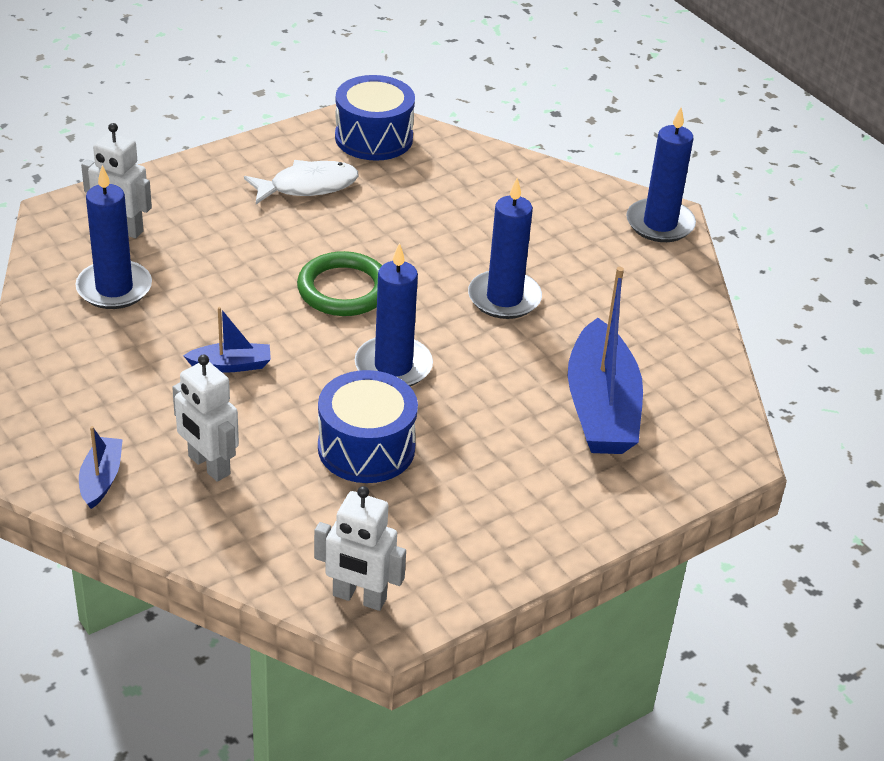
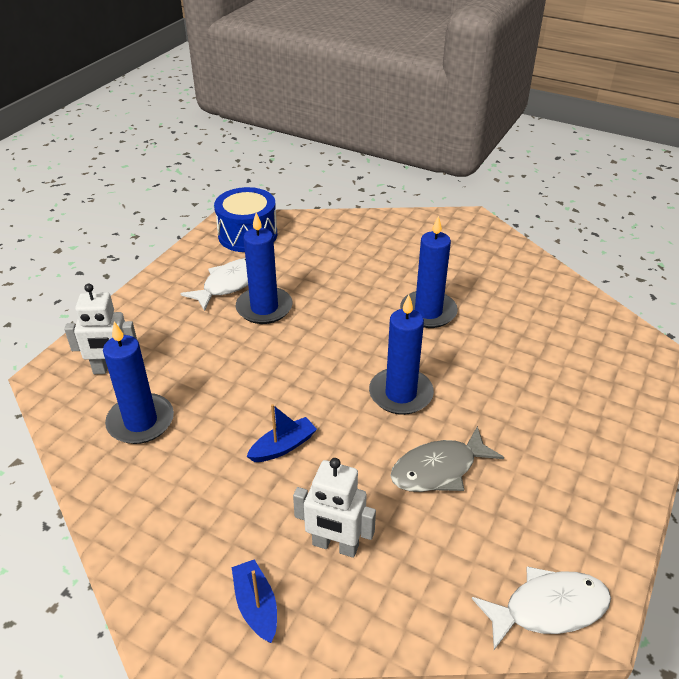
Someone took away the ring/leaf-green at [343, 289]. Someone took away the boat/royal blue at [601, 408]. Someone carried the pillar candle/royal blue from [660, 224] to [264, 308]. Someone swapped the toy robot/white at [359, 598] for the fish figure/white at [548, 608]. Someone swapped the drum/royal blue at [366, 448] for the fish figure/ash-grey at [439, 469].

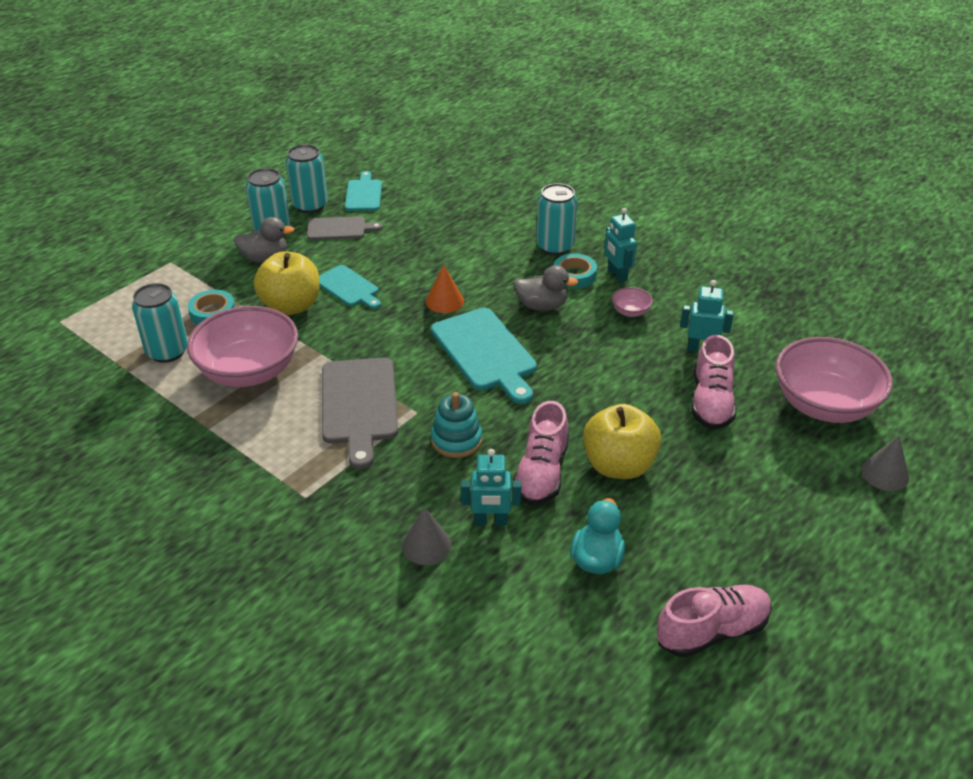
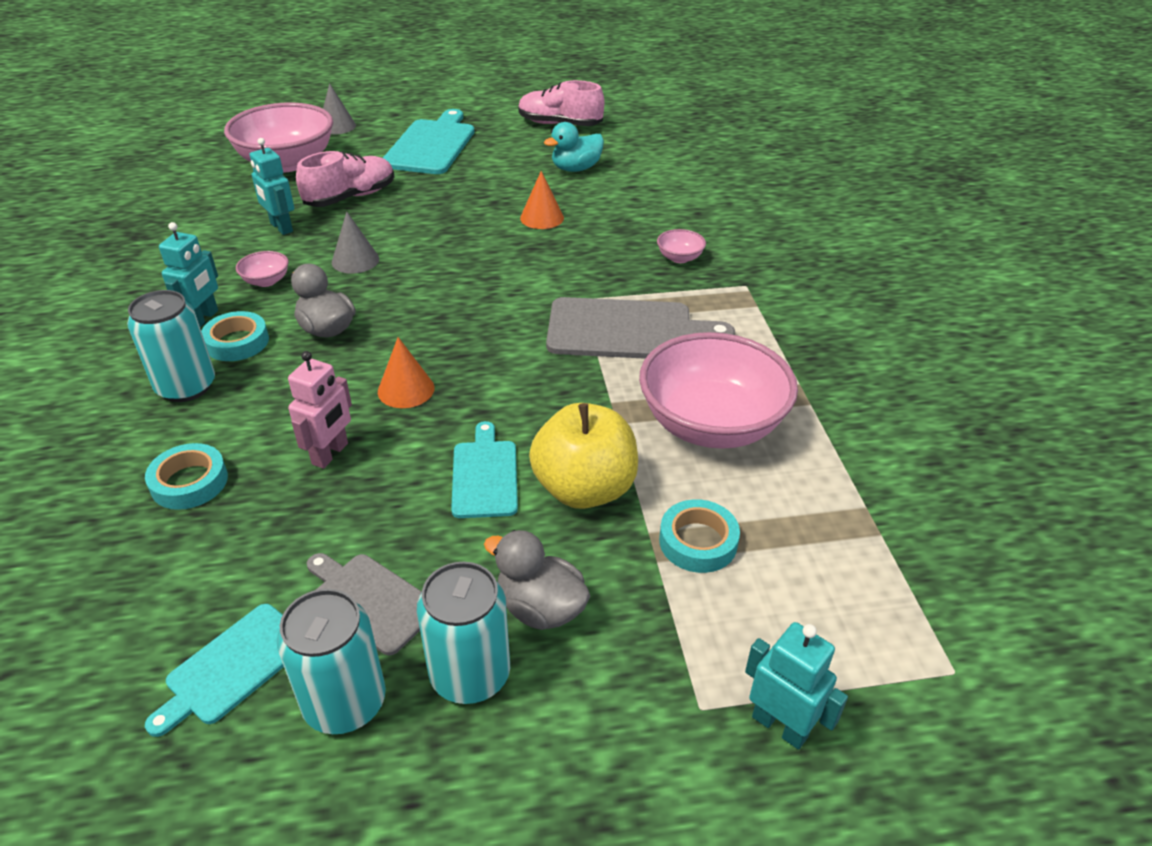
Someone took away the can/teal at [167, 351]. Someone took away the stacking toy/teal at [456, 440]. Someone took away the toy apple/bright yellow at [618, 465]. Someone put down the sticky tape/teal at [189, 482]. Someone put down the toy robot/rosy at [330, 454]. Someone put down the deep dish/rosy at [679, 258]. Someone carried the solid cone/ash-grey from [426, 545] to [355, 260]. Someone carried the chopping board/teal from [485, 353] to [431, 145]. Someone carried the toy robot/teal from [490, 521] to [780, 726]. Someone swapped the lace-up shoe/rosy at [542, 473] for the solid cone/orange-coloured at [542, 218]. Someone rotated the chopping board/ash-grey at [359, 405] by 60 degrees clockwise.

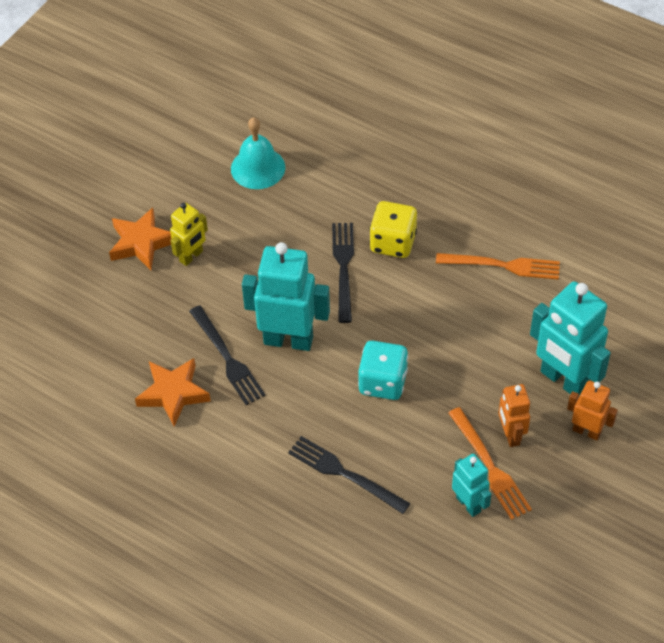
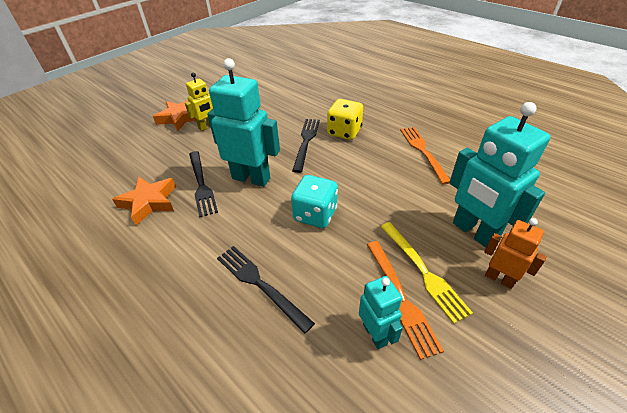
Someone took away the hand bell/teal at [258, 168]. Someone swapped the toy robot/orange-coloured at [510, 435] for the table fork/bright yellow at [423, 271]. Someone rotated the table fork/orange-coloured at [503, 265] by 120 degrees counterclockwise.

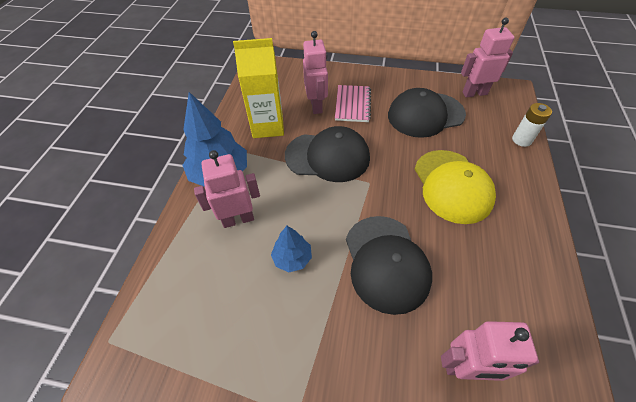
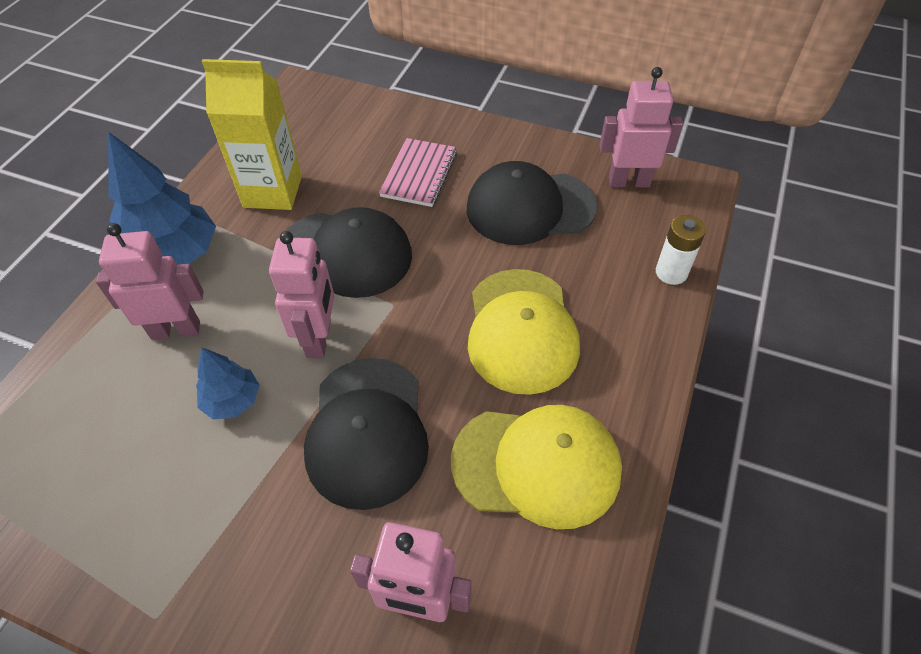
Someone put down the peaked cap/bright yellow at [537, 465]. Someone carried the toy robot/rosy from [316, 106] to [319, 338].

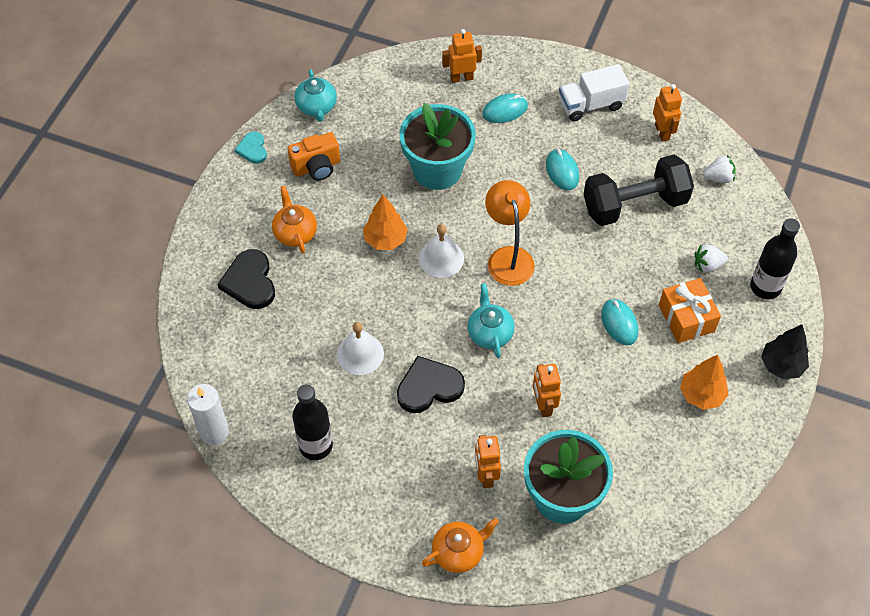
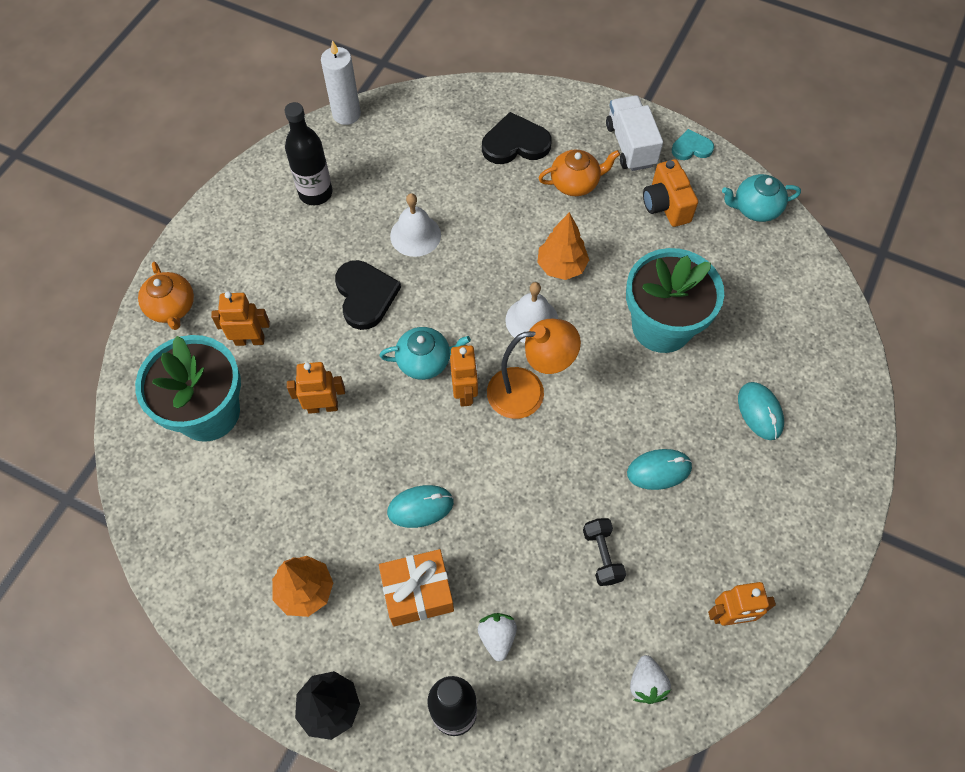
Someone carried the toy robot/orange-coloured from [461, 78] to [465, 393]. Someone carried the toy truck/white from [591, 105] to [630, 145]. Someone scaled the dumbbell/black at [634, 204] by 0.45.

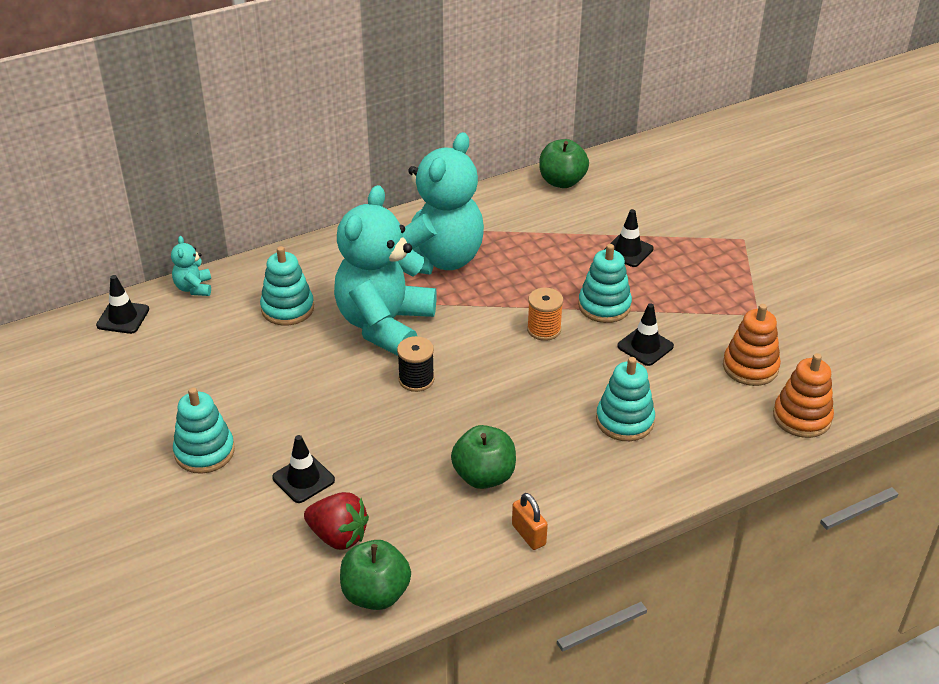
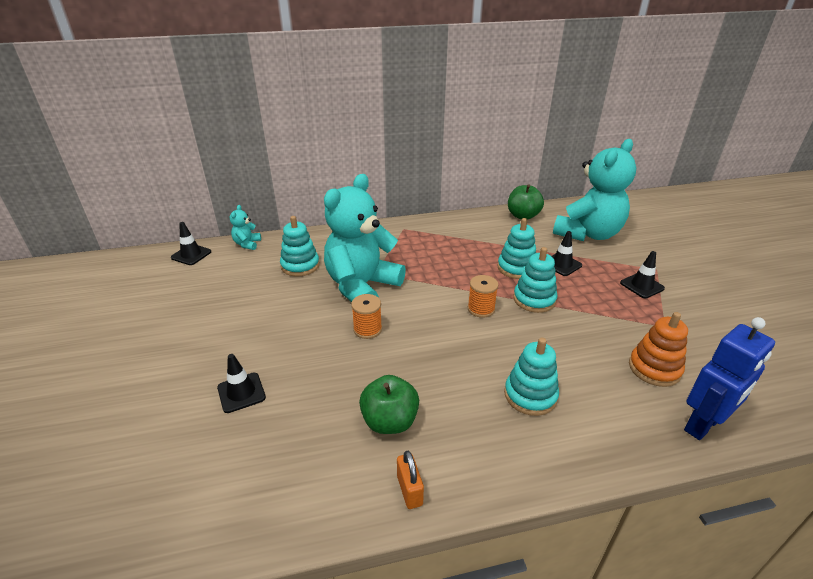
Someone took away the berry/red at [338, 536]. Someone took away the toy apple/leaf-green at [375, 594]. Someone carried the stacking toy/teal from [204, 452] to [516, 268]. Someone carried the teddy bear/teal from [438, 259] to [588, 234]. Someone carried the safety cone/black from [645, 346] to [641, 286]. Someone swapped the stacking toy/orange-coloured at [802, 417] for the toy robot/royal blue at [703, 425]. Someone repainted the reel of thread/black at [416, 379], which became the reel of thread/orange-coloured at [367, 329].

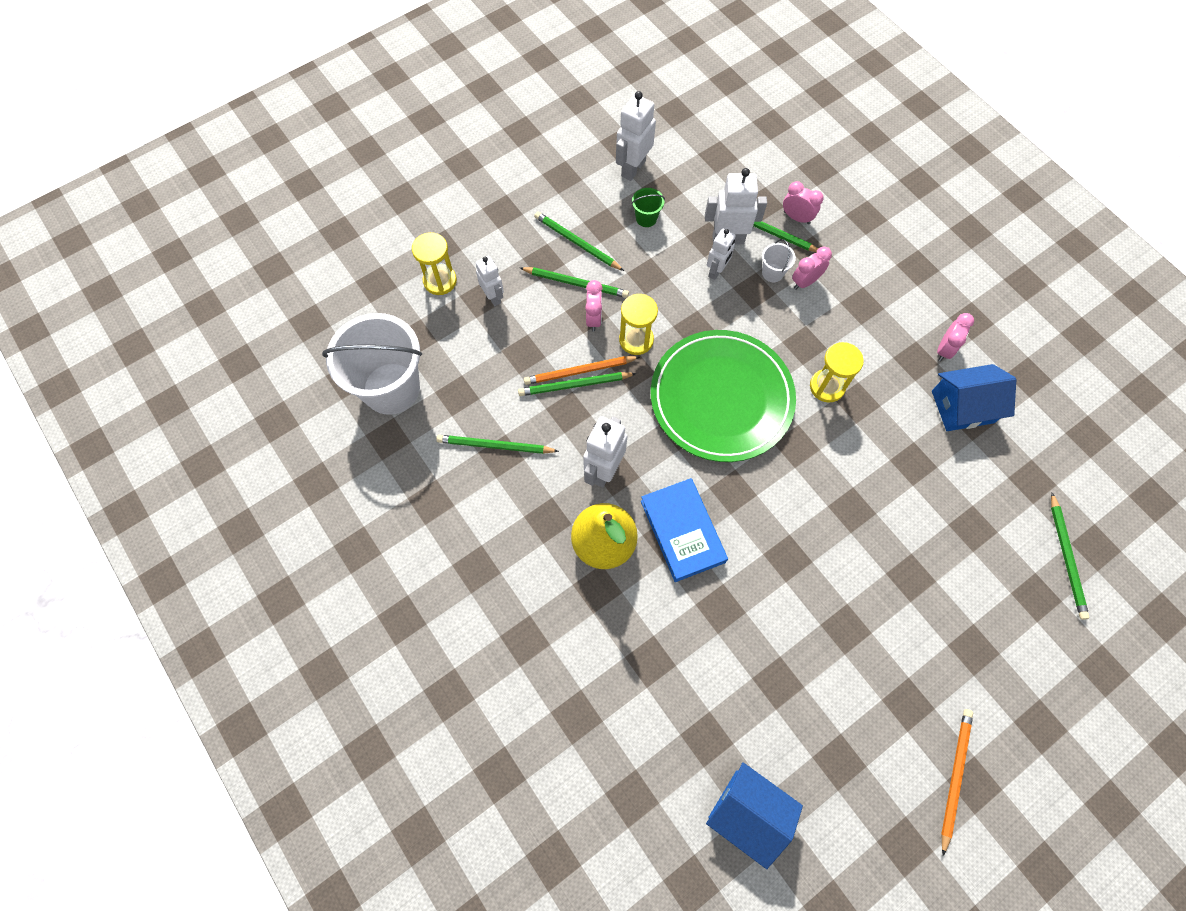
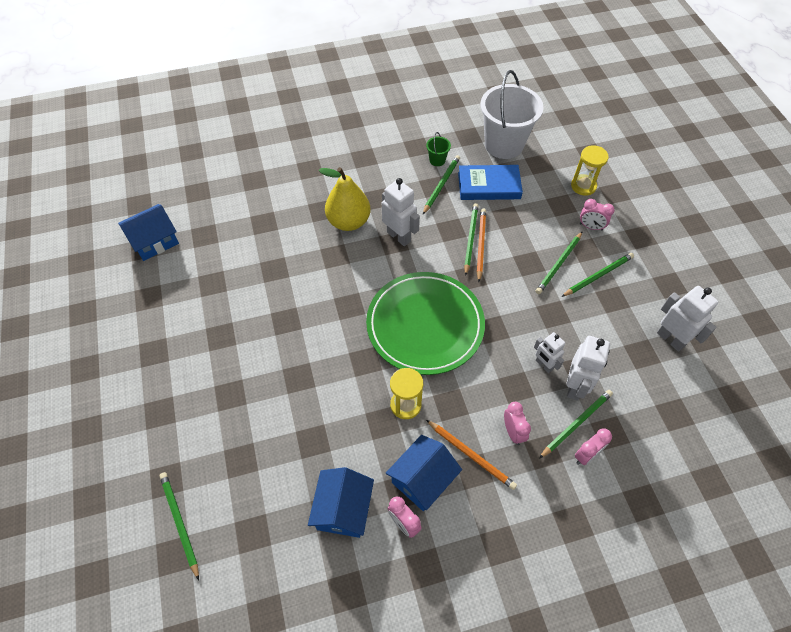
Someone took away the toy robot/white at [493, 297]. Someone took away the sandglass/bright yellow at [636, 340]. Someone took away the pail/white at [772, 273]. Someone put down the cottage/royal blue at [422, 479]. Someone carried the clock/rosy from [594, 318] to [591, 227]. Someone carried the pail/leaf-green from [646, 218] to [437, 160]. Someone carried the book/royal blue from [682, 531] to [489, 185]. Someone carried the pencil/orange-coloured from [954, 777] to [471, 455]. Someone rotated the pencil/leaf-green at [1066, 557] by 45 degrees clockwise.

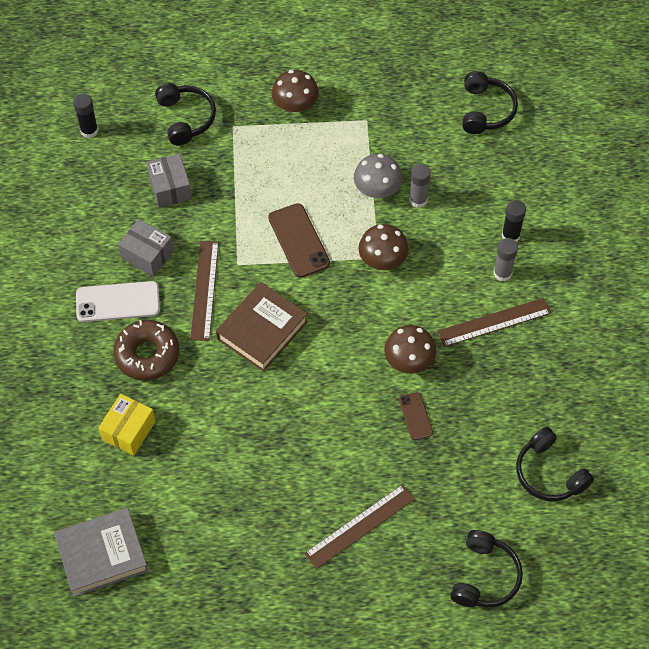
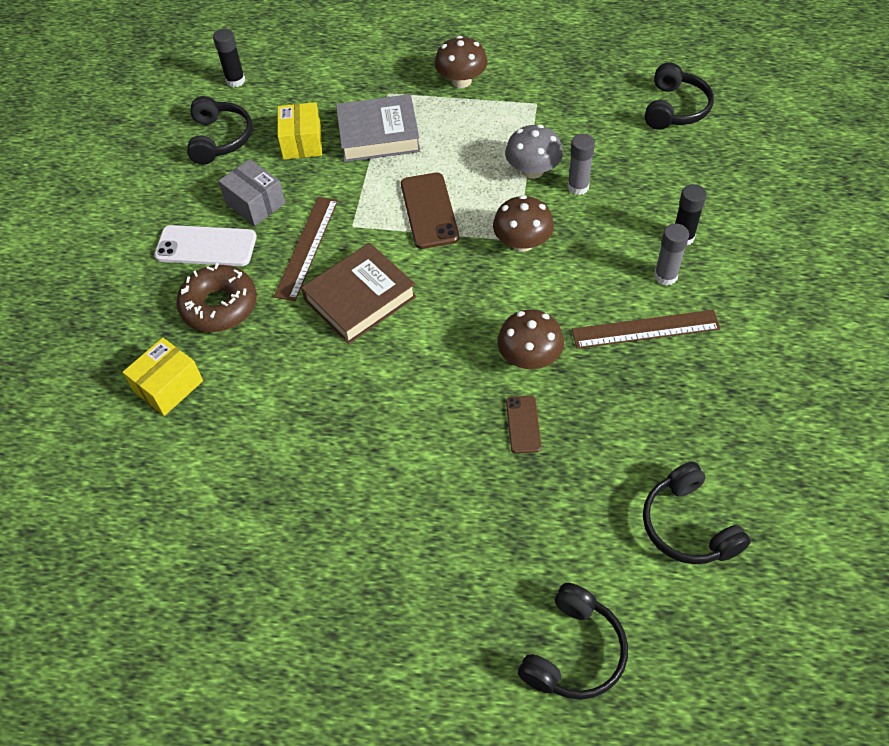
Someone took away the straightedge/brown at [359, 526]. Someone carried the book/ash-grey from [102, 555] to [378, 135]. Someone carried the over-ear headphones/black from [186, 118] to [220, 139]. Someone repainted the package/ash-grey at [170, 188], which became the package/bright yellow at [302, 142].

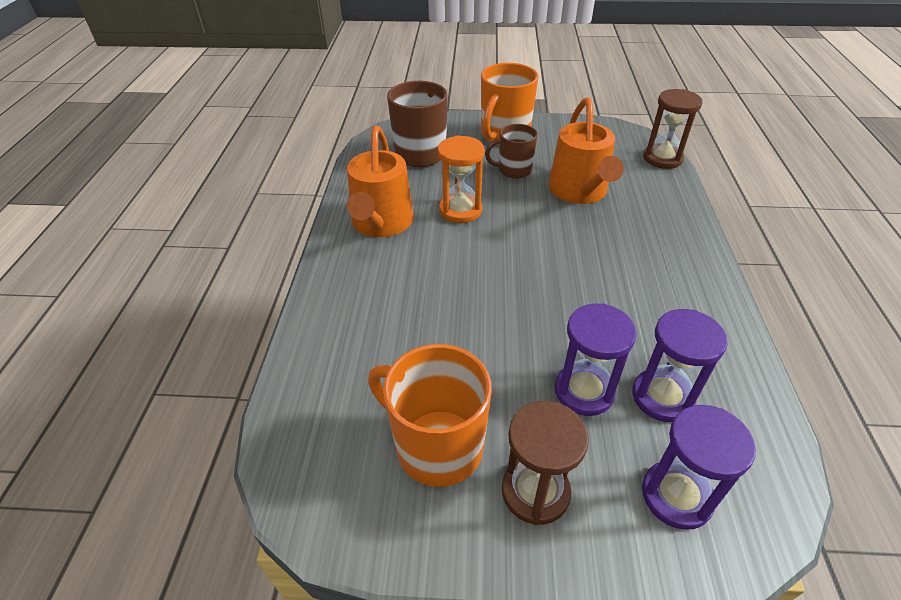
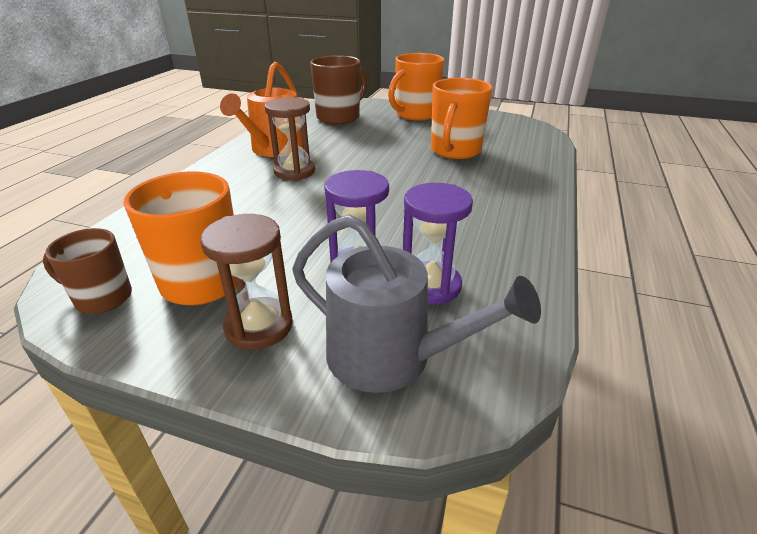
Someone took away the sandglass/orange-coloured at [460, 210]. Someone carried the mug/brown from [513, 170] to [102, 298]. Someone carried the sandglass/brown from [662, 158] to [294, 172]. Someone swapped the watering pot/orange-coloured at [579, 191] for the mug/orange-coloured at [455, 151]. Someone swapped the sandglass/purple at [676, 496] for the watering pot/ash-grey at [390, 357].

